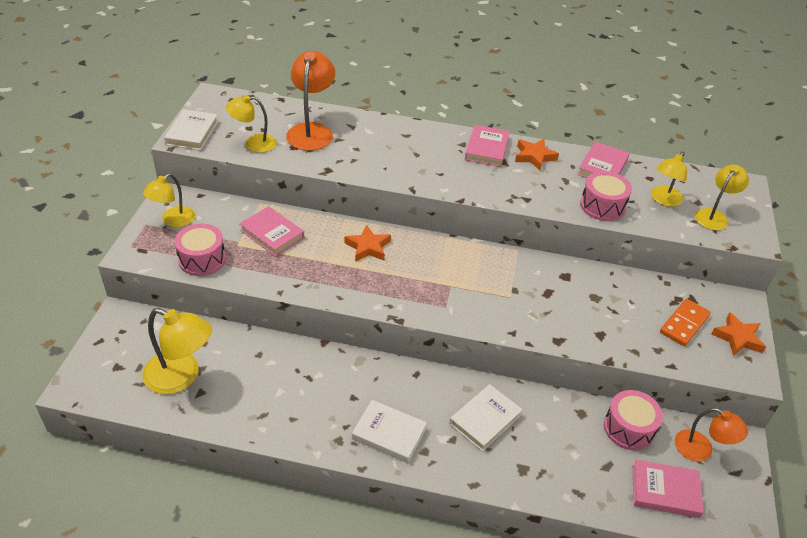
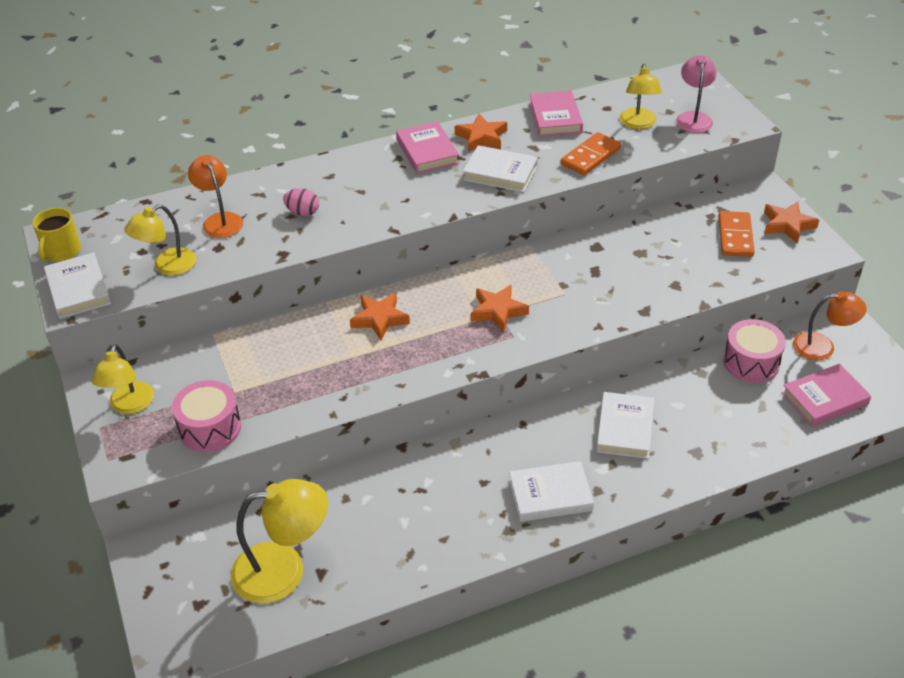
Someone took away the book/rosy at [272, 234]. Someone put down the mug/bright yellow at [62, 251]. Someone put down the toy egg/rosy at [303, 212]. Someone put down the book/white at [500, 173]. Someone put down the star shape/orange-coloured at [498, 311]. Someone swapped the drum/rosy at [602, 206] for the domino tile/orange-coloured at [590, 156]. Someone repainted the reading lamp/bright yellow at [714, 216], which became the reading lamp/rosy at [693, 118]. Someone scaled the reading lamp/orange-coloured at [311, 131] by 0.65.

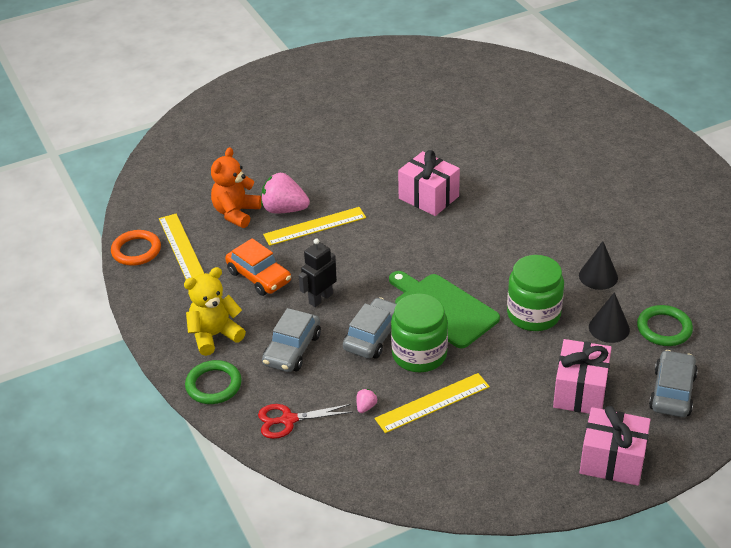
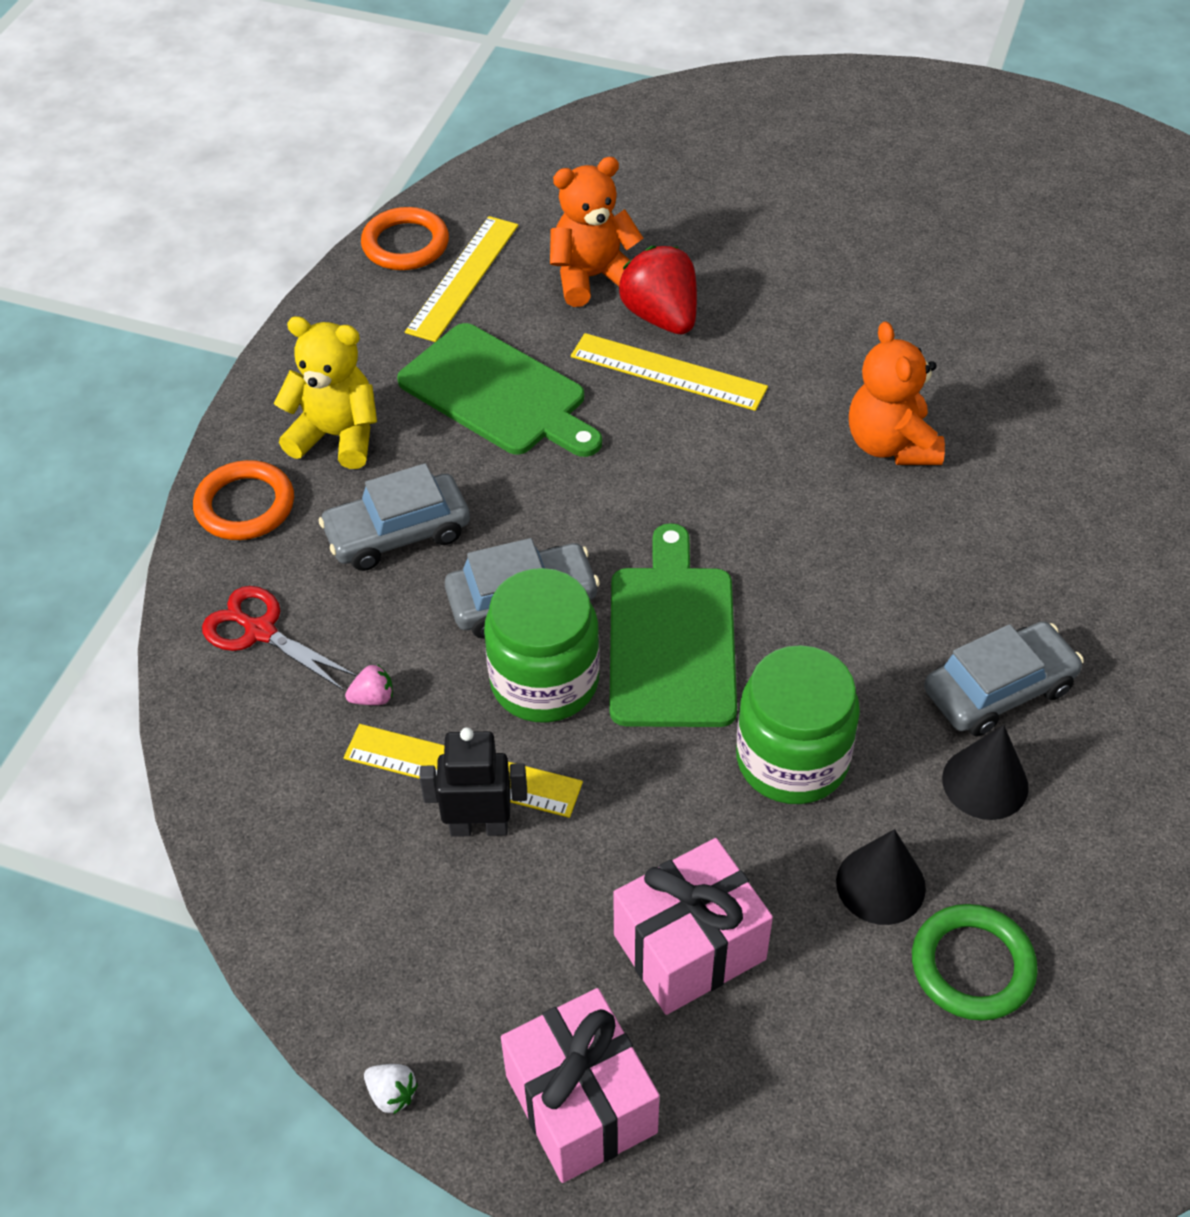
Someone put down the berry/white at [392, 1094]. Someone carried the toy robot/black from [320, 298] to [479, 826]. Someone carried the automobile/ash-grey from [672, 392] to [999, 690]. Someone swapped the automobile/orange-coloured at [259, 276] for the chopping board/leaf-green at [498, 393]. Someone swapped the wrapped gift/rosy at [428, 197] for the teddy bear/orange-coloured at [891, 445]. Someone repainted the ring/leaf-green at [213, 385], which became the ring/orange-coloured at [245, 505]. Someone repainted the berry/rosy at [284, 209], which became the berry/red at [661, 317].

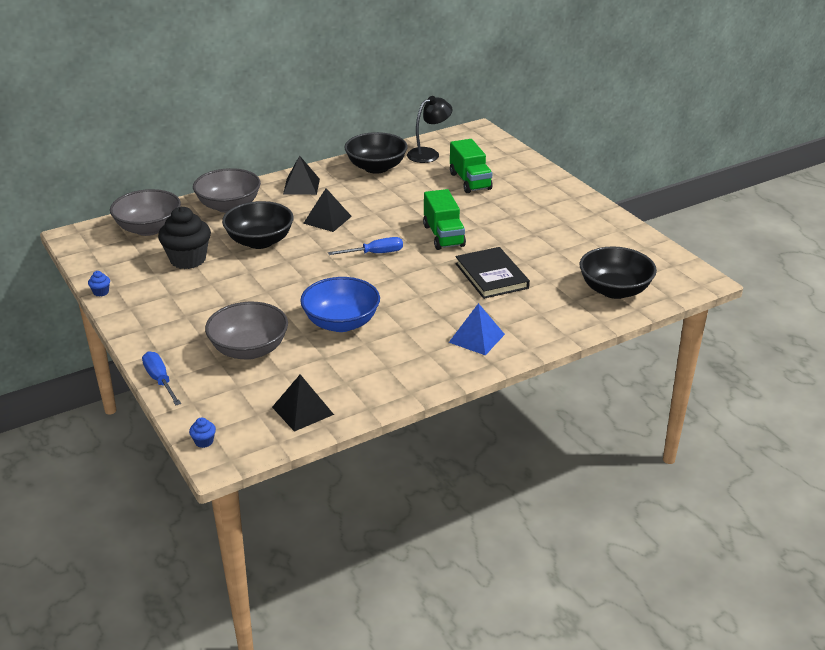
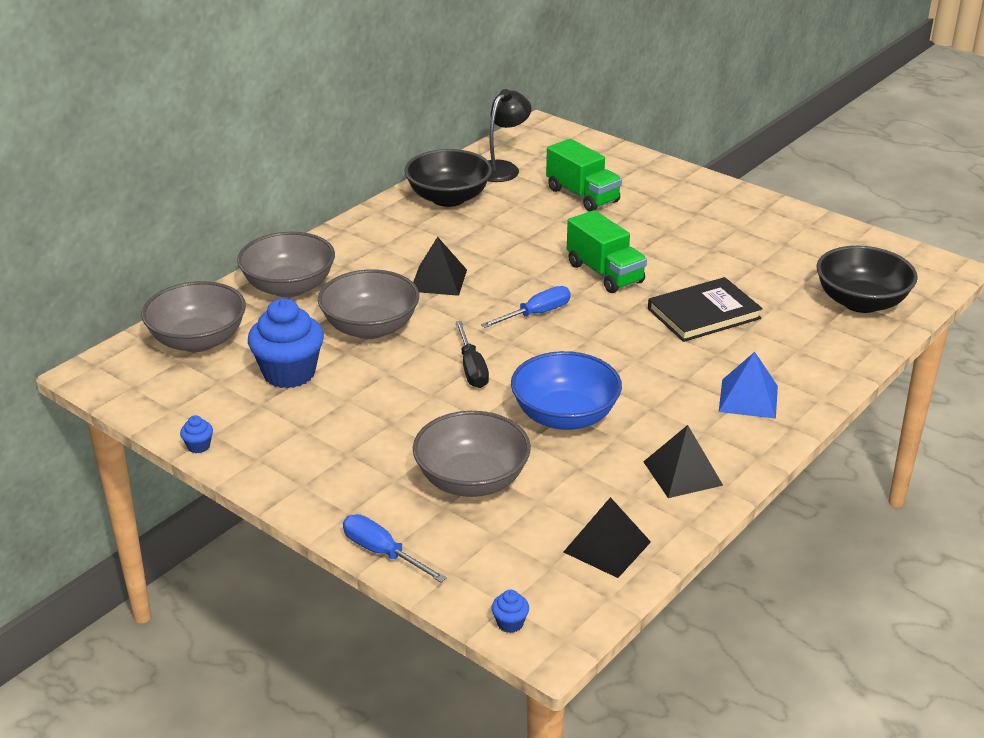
Someone put down the flat screwdriver/black at [472, 368]. Someone carried the solid pyramid/black from [301, 186] to [683, 473]. Someone repainted the muffin/black at [188, 259], which became the muffin/royal blue at [289, 373]. Someone repainted the deep dish/black at [260, 241], which became the deep dish/ash-grey at [370, 328]. Someone rotated the book/black at [491, 276] by 75 degrees counterclockwise.

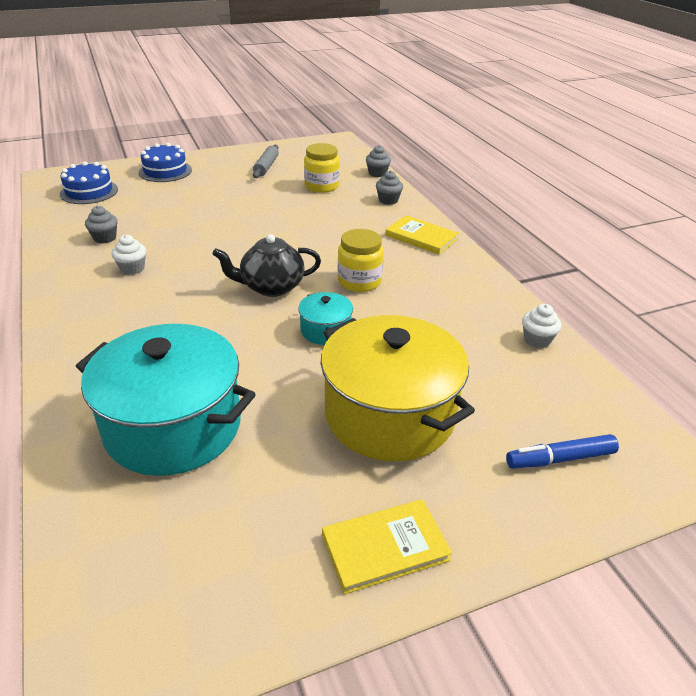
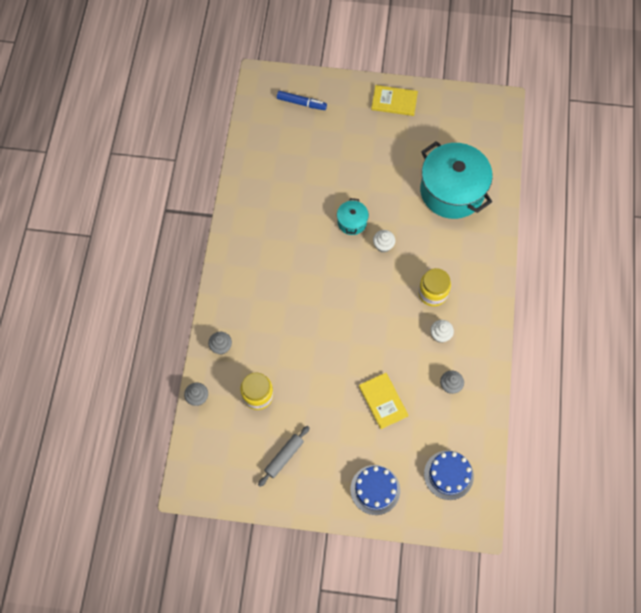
Someone took away the teapot/black at [271, 287]. Someone took away the cooking pot/bright yellow at [389, 414]. Someone carried the preserve jar/bright yellow from [359, 281] to [432, 293]. Someone carried the book/bright yellow from [421, 237] to [383, 401]. Someone carried the muffin/white from [537, 340] to [383, 245].

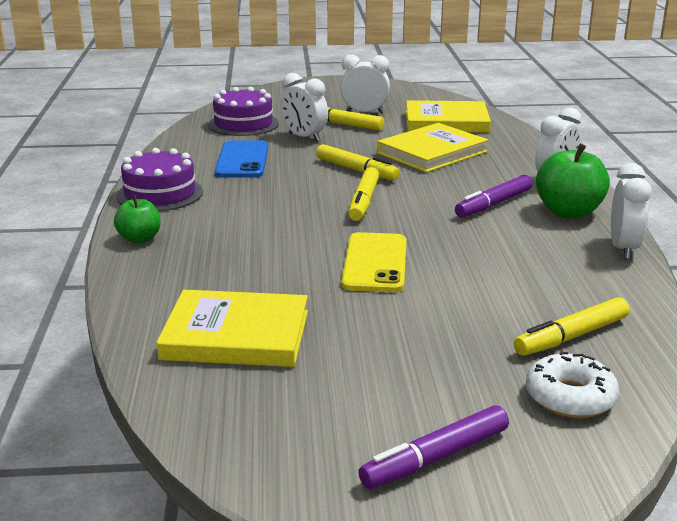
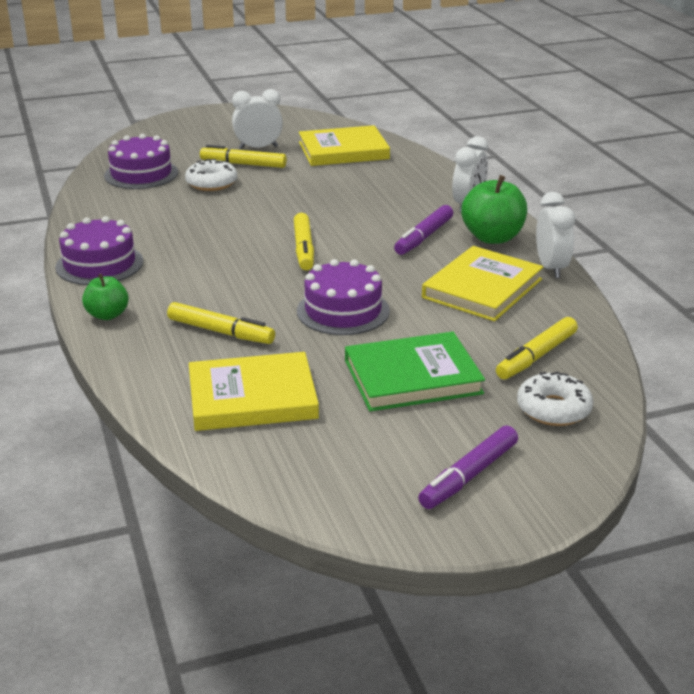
Someone took away the phone/royal blue at [242, 160]. Someone put down the book/leaf-green at [412, 377]. Someone carried the marker/bright yellow from [356, 170] to [221, 332]. Someone carried the book/bright yellow from [432, 152] to [482, 288]. Someone swapped the clock/white at [304, 137] for the doughnut/white at [211, 183]. Someone swapped the phone/bright yellow at [375, 263] for the cake/purple at [343, 311].

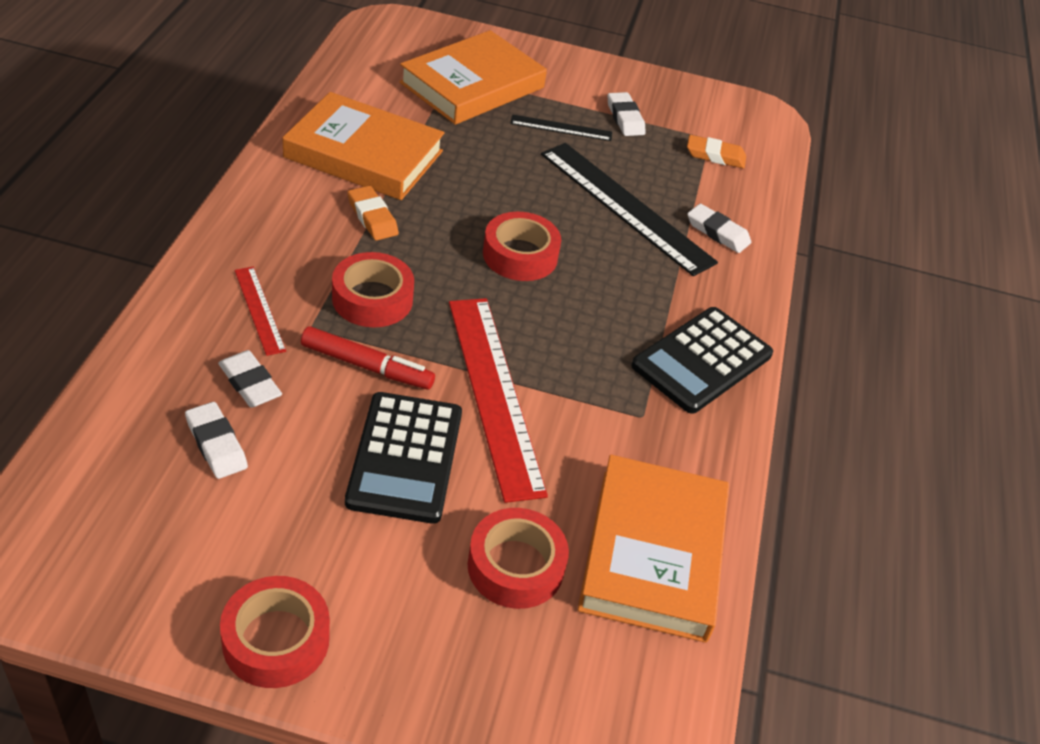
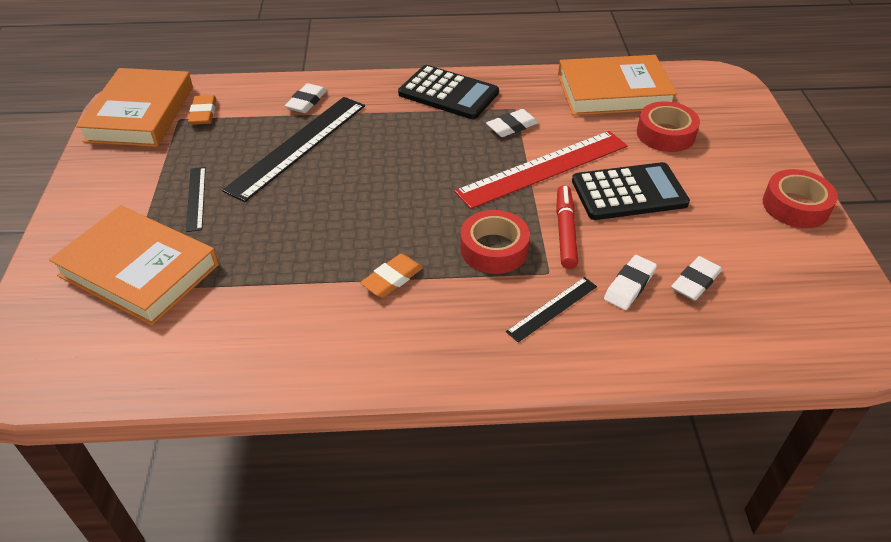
Someone took away the sticky tape/red at [520, 255]. Someone carried the book/orange-coloured from [364, 154] to [140, 114]. Someone carried the gum eraser/white from [625, 118] to [512, 126]. Someone repainted the straightedge/red at [259, 310], which became the straightedge/black at [552, 308].

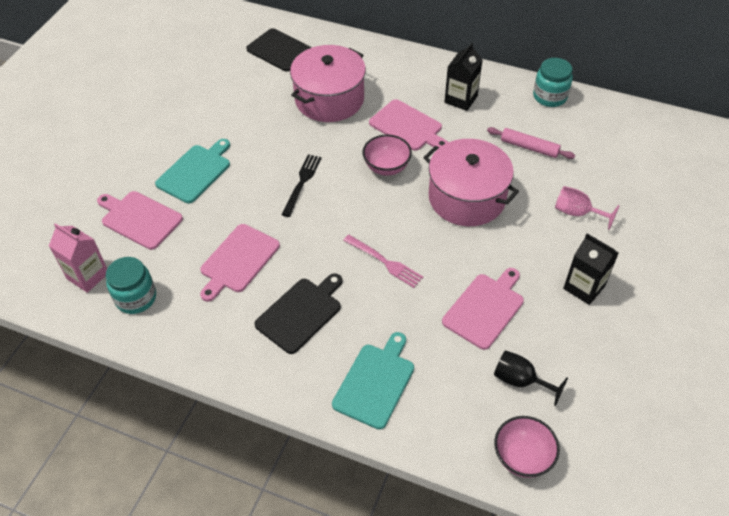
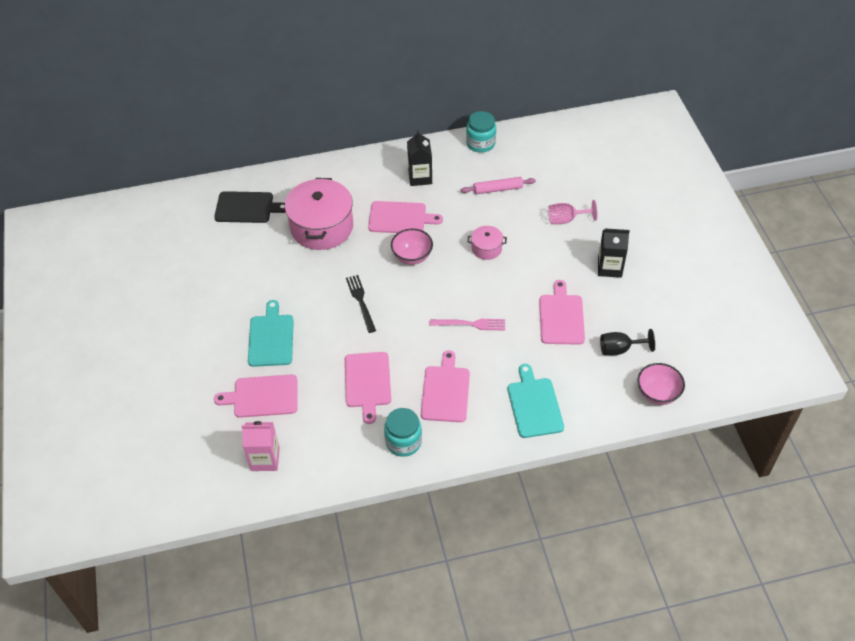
Someone carried the preserve jar/teal from [136, 298] to [403, 442]. Someone repainted the chopping board/black at [301, 313], which became the chopping board/rosy at [446, 391]. Someone scaled the cooking pot/rosy at [467, 198] by 0.47.

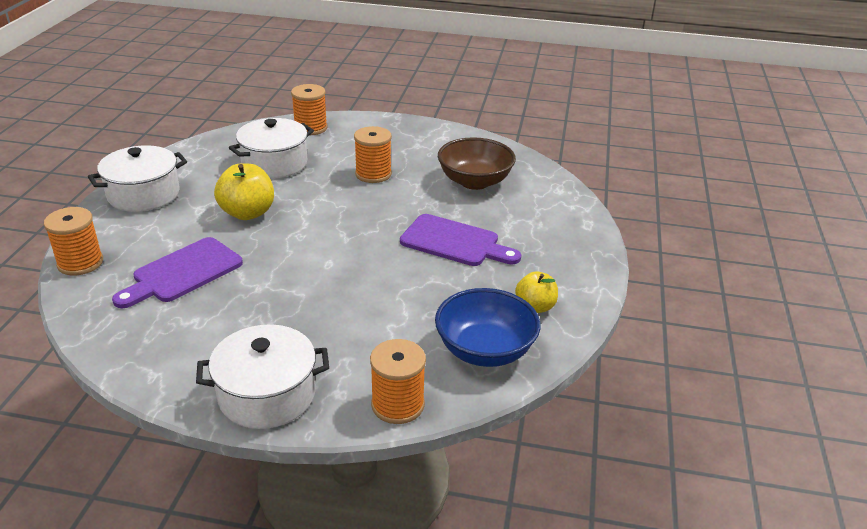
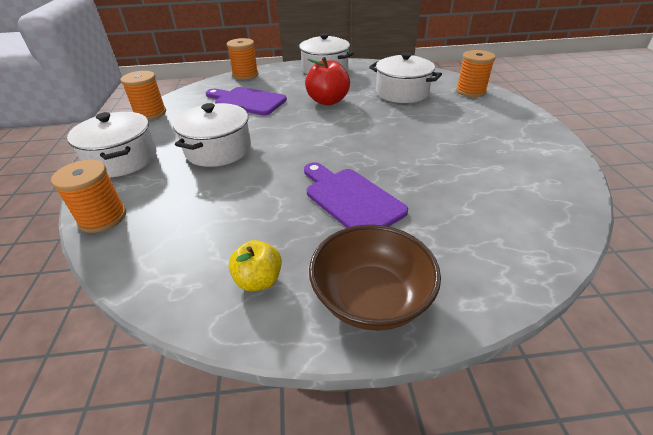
Someone took away the deep dish/royal blue at [485, 350]. Someone put down the cooking pot/white at [218, 150]. Someone carried the reel of thread/orange-coloured from [373, 174] to [150, 113]. Someone carried the deep dish/brown from [474, 181] to [371, 298]. Someone repainted the toy apple/bright yellow at [247, 213], which became the toy apple/red at [328, 101]. Someone rotated the chopping board/purple at [454, 242] by 135 degrees clockwise.

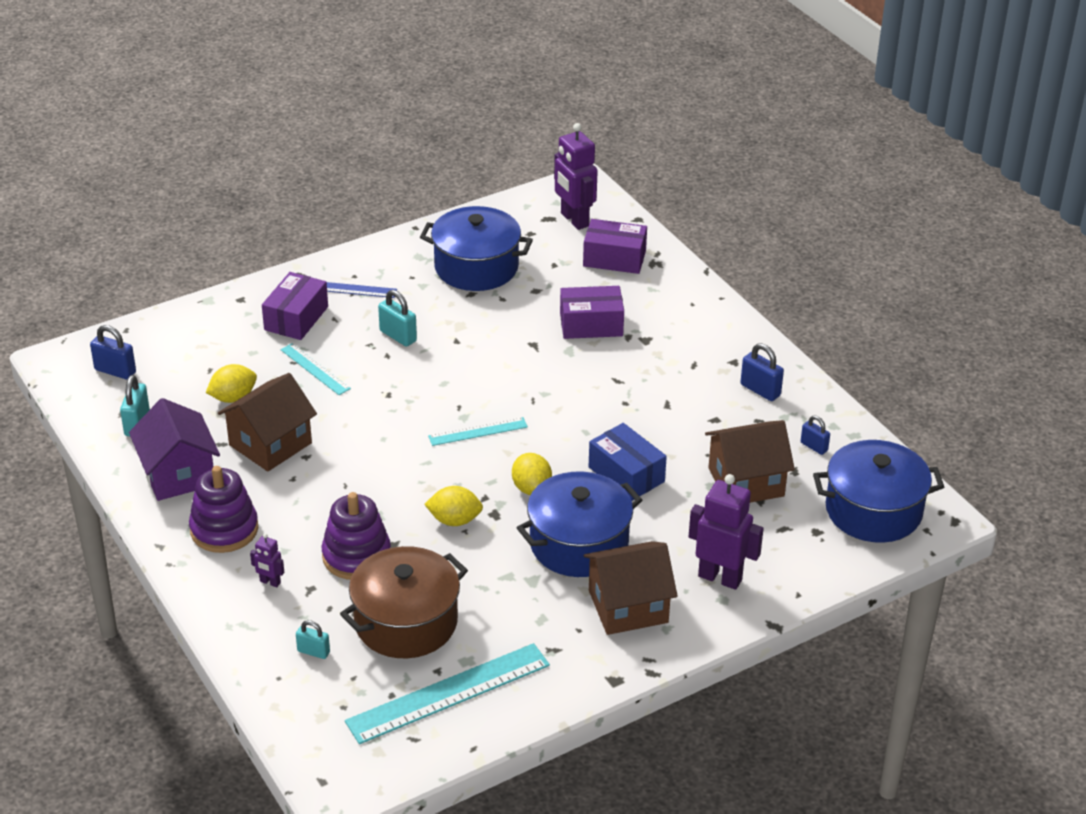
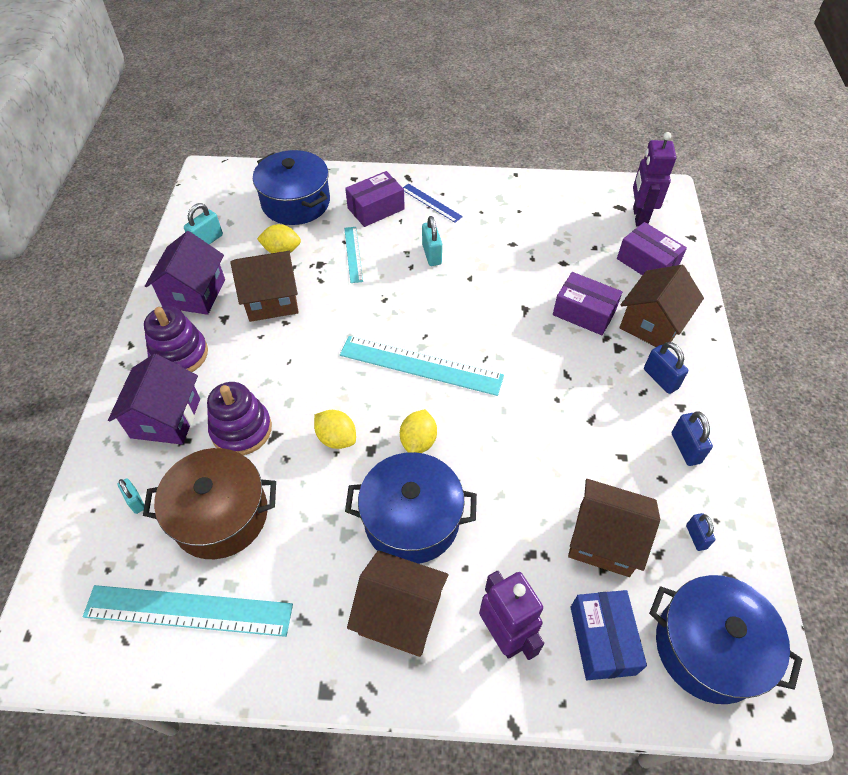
Someone put down the cottage/brown at [652, 324]. Someone carried the padlock/royal blue from [115, 371] to [660, 379]. Someone carried the cooking pot/royal blue from [476, 267] to [296, 202]. Someone carried the package/royal blue from [626, 474] to [602, 640]. Someone swapped the toy robot/purple at [270, 582] for the cottage/purple at [166, 418]. Someone scaled the straightedge/teal at [478, 431] by 1.87.

